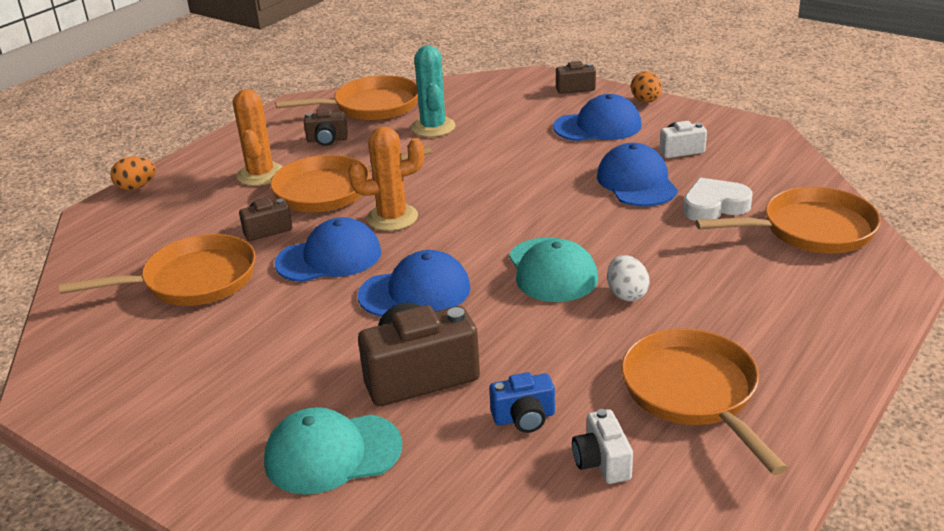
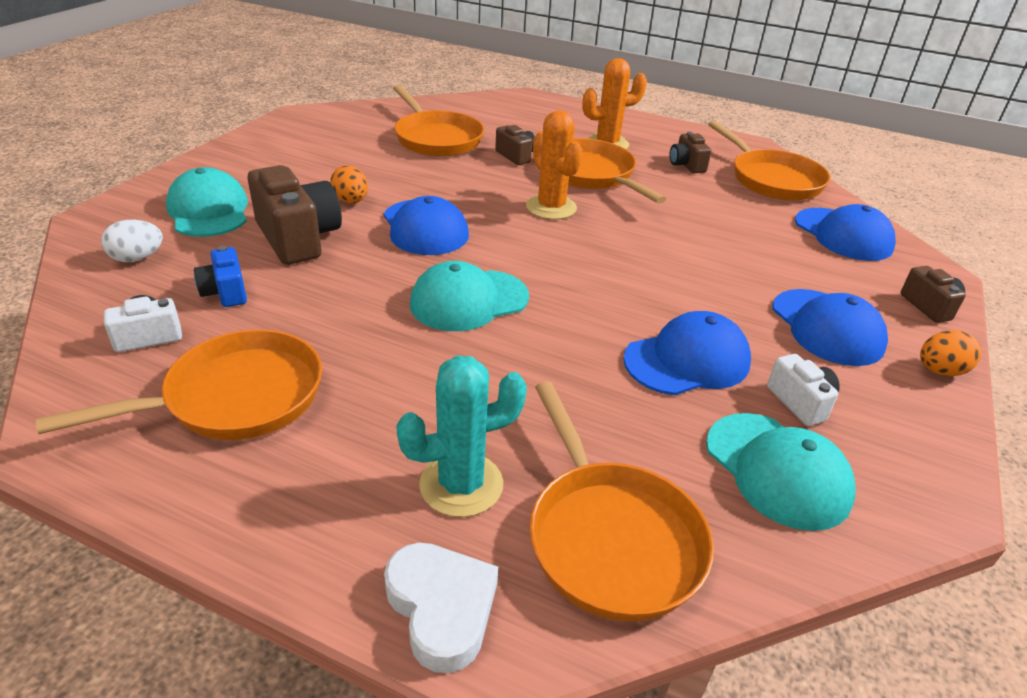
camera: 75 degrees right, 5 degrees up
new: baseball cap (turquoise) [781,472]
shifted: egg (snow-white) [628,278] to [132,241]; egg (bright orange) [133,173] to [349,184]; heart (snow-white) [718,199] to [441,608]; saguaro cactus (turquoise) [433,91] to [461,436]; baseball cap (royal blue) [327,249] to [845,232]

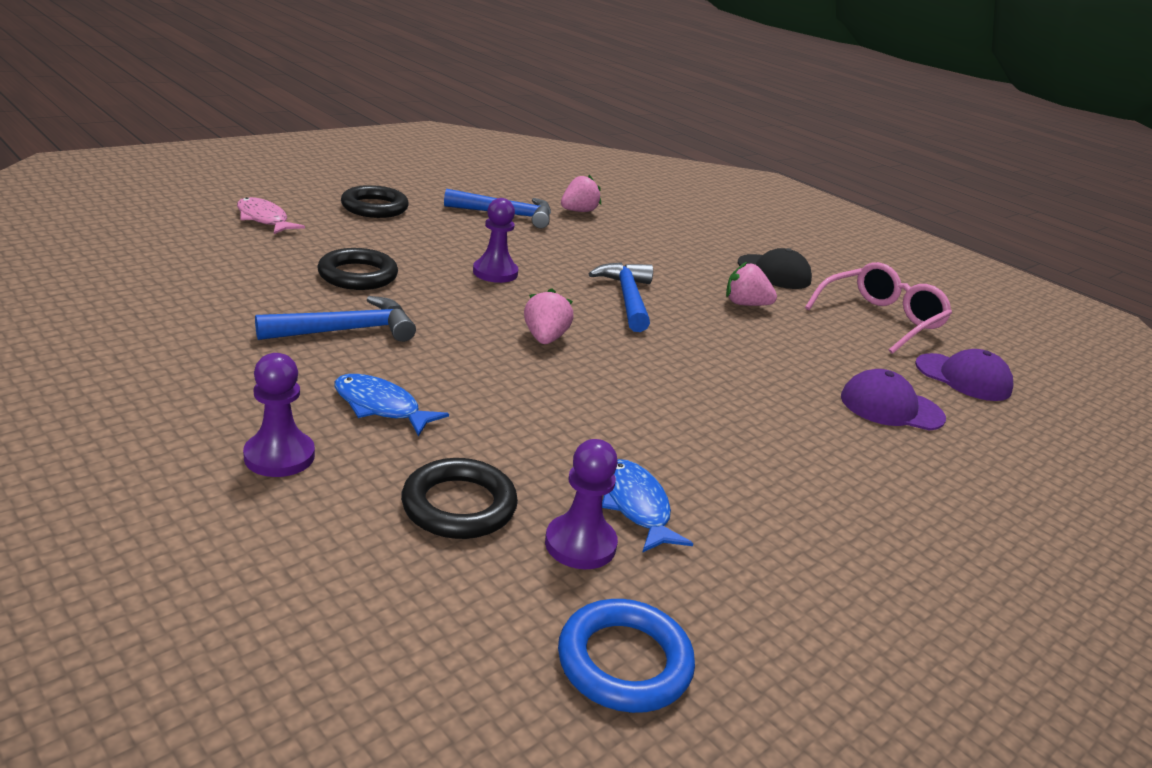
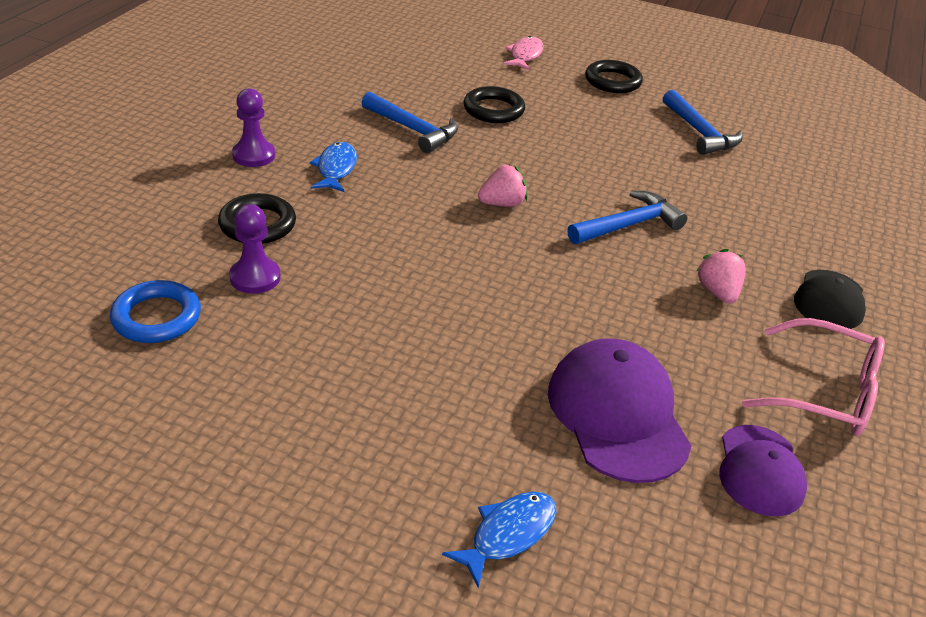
camera: 65 degrees right, 10 degrees up
gone: pawn (violet) [495,240]; strawberry (rose-pink) [581,193]
shifted: fish (royal blue) [647,506] to [499,540]
scaled: baseball cap (violet) [893,400] = [619,410] x1.59

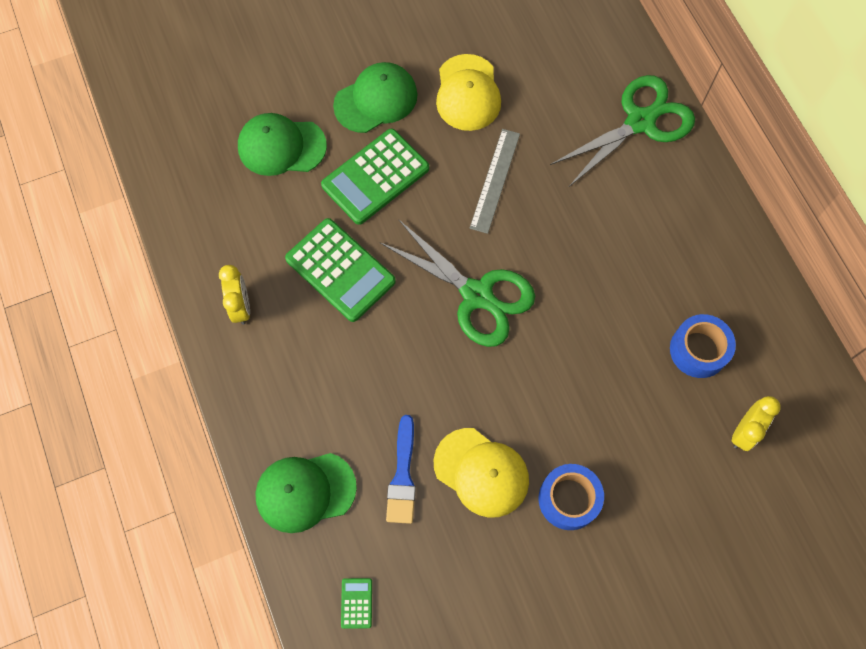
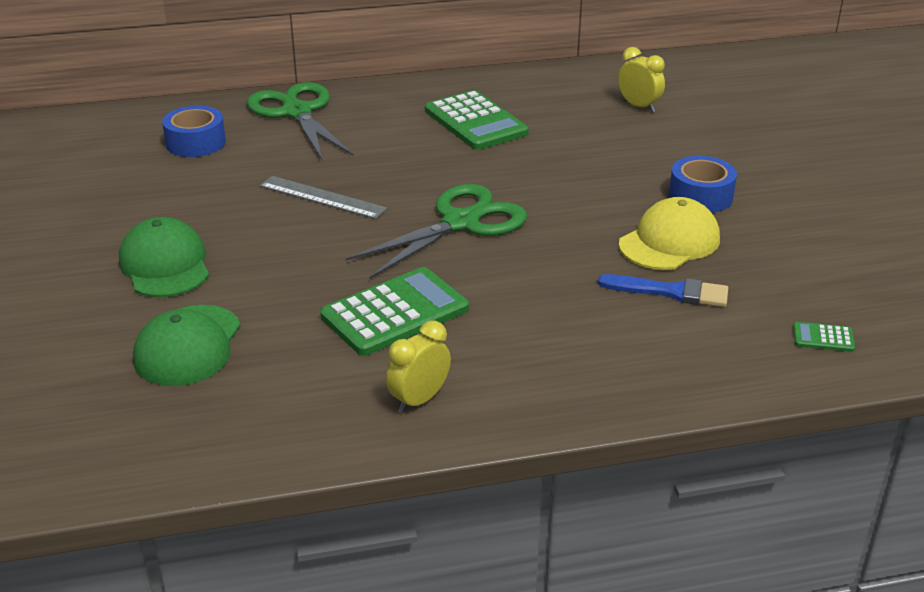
camera: 80 degrees left, 35 degrees down
gone: baseball cap (emerald) [306,493]; baseball cap (golden) [468,92]
shifted: tape (royal blue) [703,346] to [194,131]; pocket calculator (emerald) [375,176] to [477,120]
rotated: alarm clock (golden) [234,295] = [418,366] 45 degrees counterclockwise

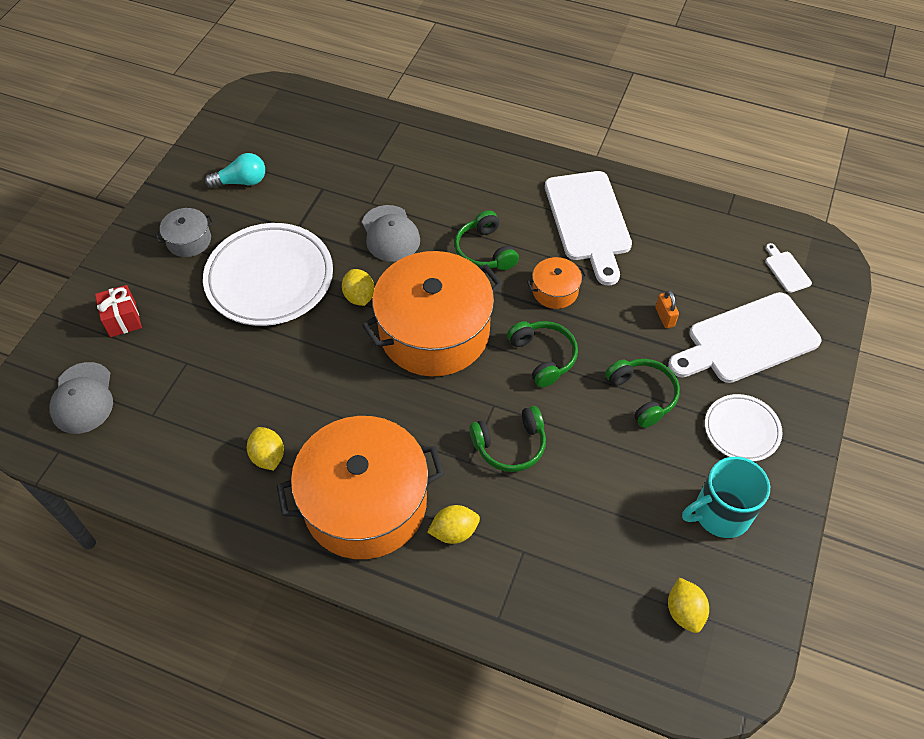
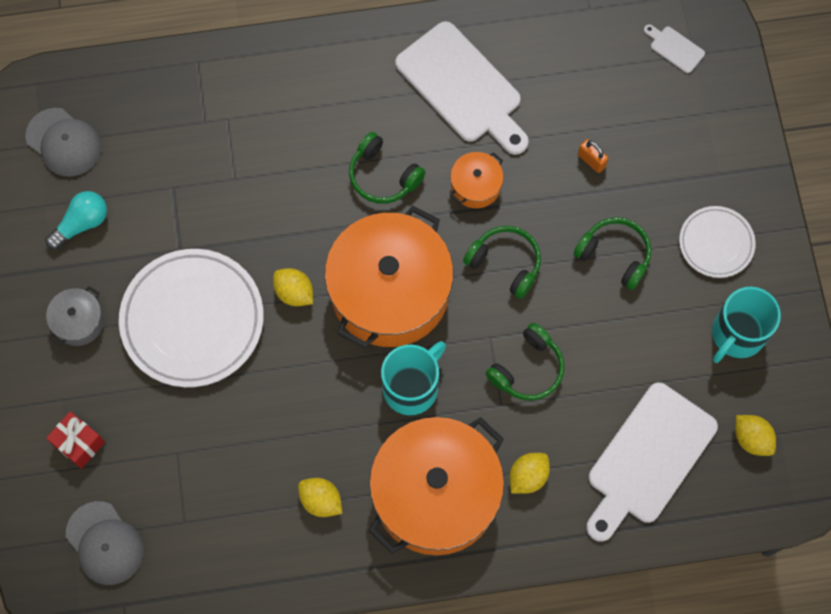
camera: 30 degrees left, 15 degrees up
new: tea mug (turquoise) [413,378]
shifted: baseball cap (grey) [391,233] to [63,142]; bread board (snow-white) [744,337] to [652,462]

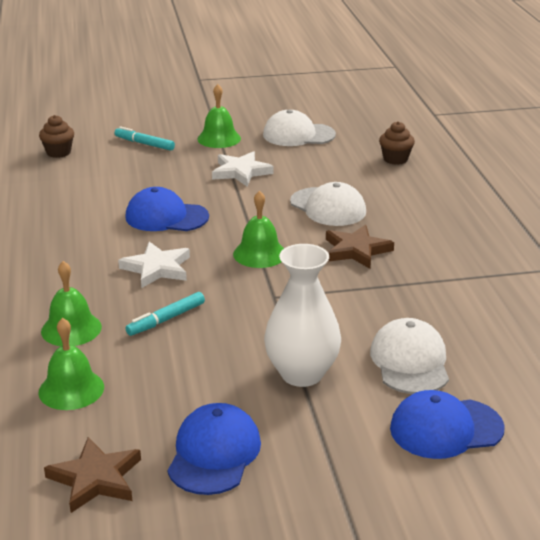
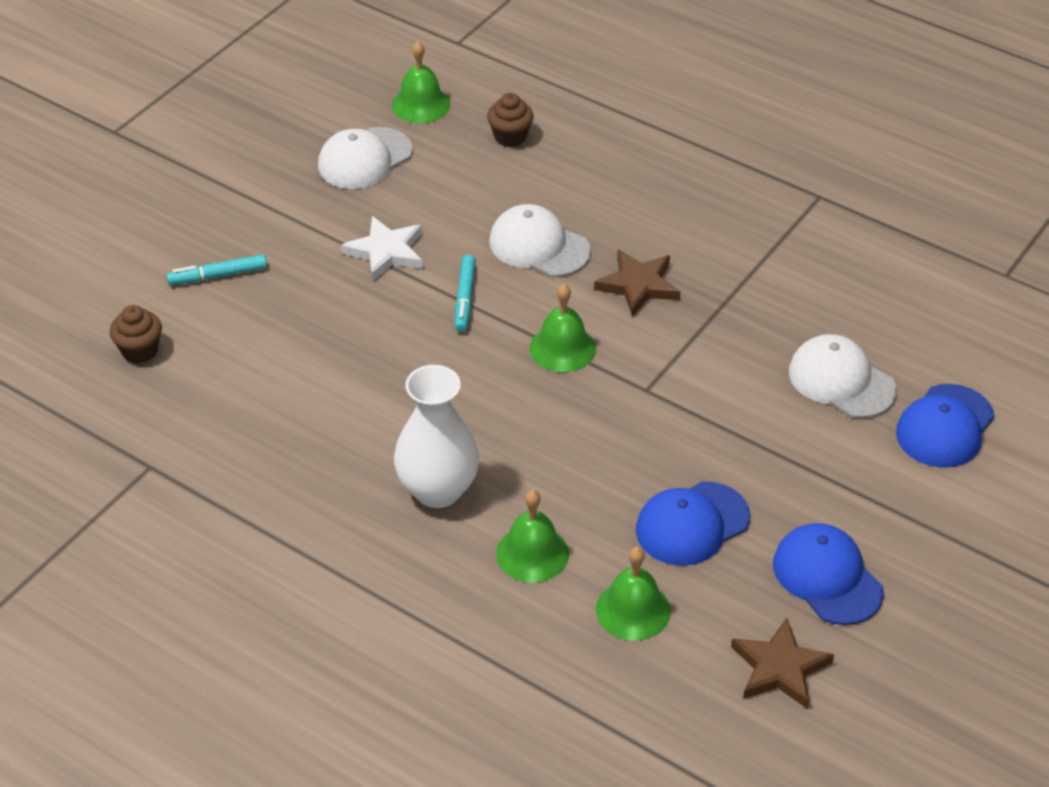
camera: 45 degrees left, 15 degrees up
gone: star (snow-white) [154,265]
shifted: bell (emerald) [219,116] to [421,82]; flower vase (snow-white) [302,315] to [436,436]; felt pen (turquoise) [165,314] to [465,293]; baseball cap (royal blue) [167,209] to [693,524]
rotated: baseball cap (snow-white) [328,204] = [540,240] 150 degrees counterclockwise

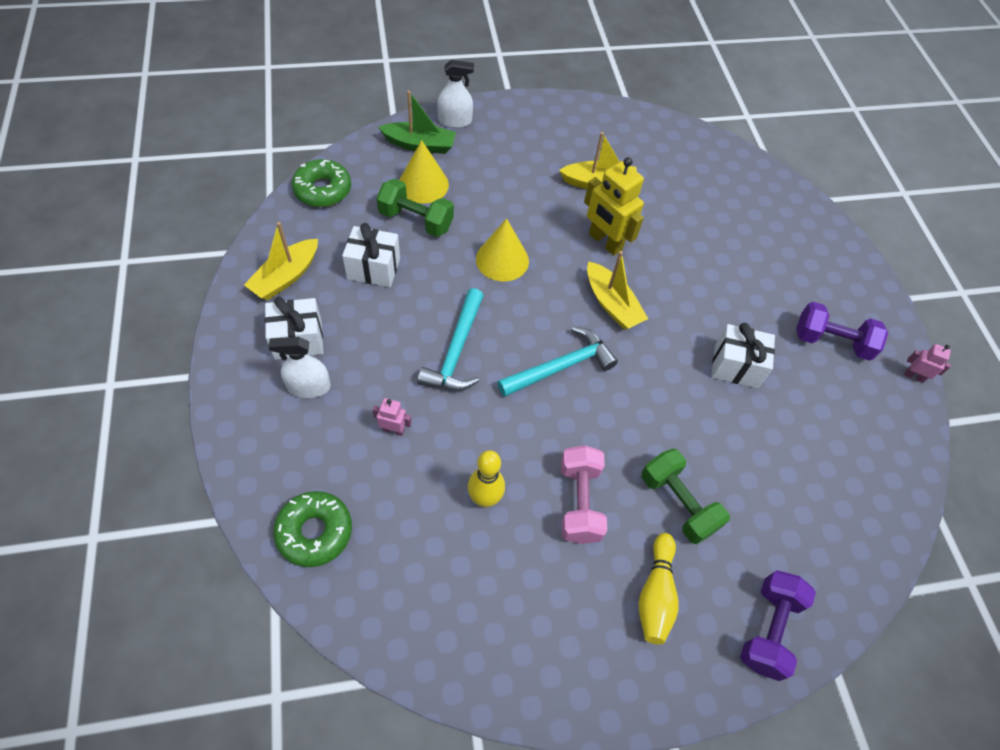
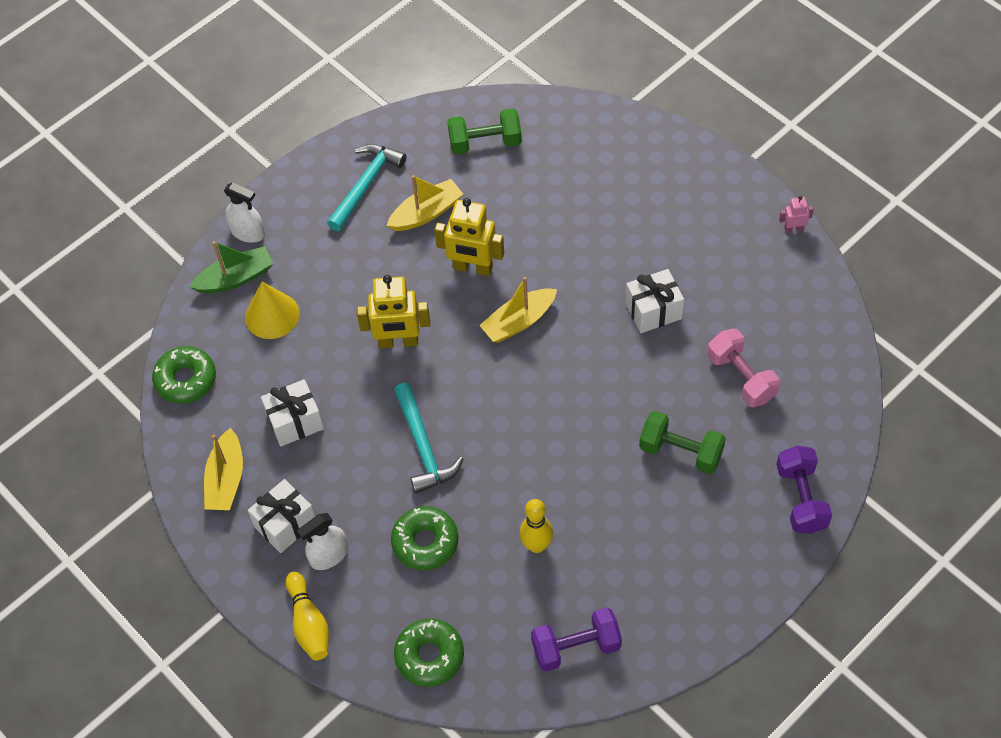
camera: 25 degrees left, 0 degrees up
shifted: tenpin (golden) [659,589] to [307,616]; carpenter's hammer (turquoise) [557,361] to [366,187]; dumbbell (emerald) [415,207] to [484,131]; dumbbell (violet) [842,331] to [576,639]; dumbbell (rose-pink) [584,494] to [743,368]
swapped: solid cone (golden) [502,249] to toy robot (golden) [393,311]; toy robot (rose-pink) [392,417] to doughnut (emerald) [424,538]
rotated: spray bottle (snow-white) [455,94] = [244,212] 60 degrees clockwise; boat (golden) [617,290] = [518,310] 120 degrees clockwise

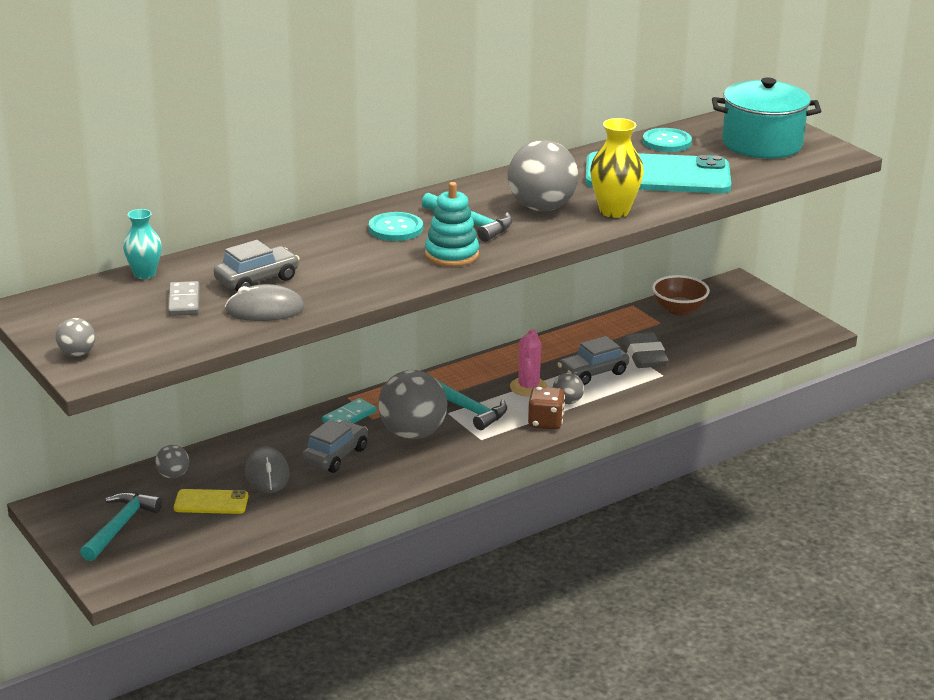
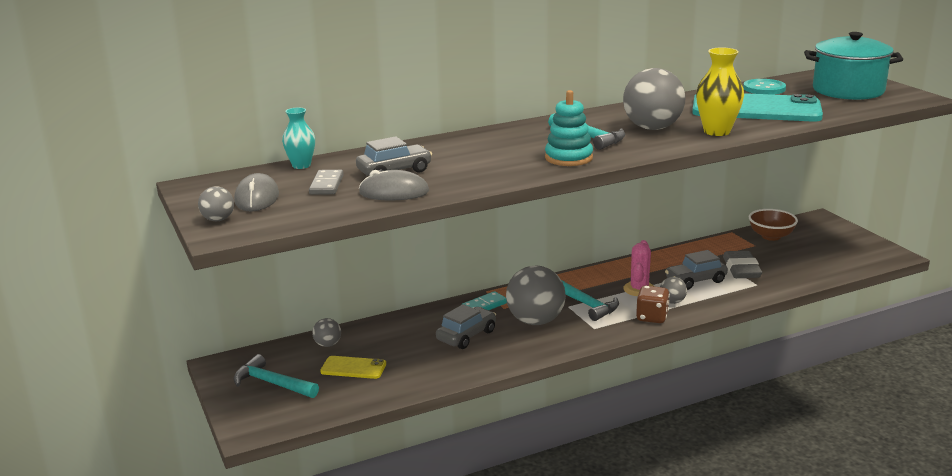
camera: 10 degrees right, 5 degrees down
gone: sewing button (turquoise) [396,226]
shifted: PC mouse (grey) [267,469] to [256,192]
rotated: carpenter's hammer (turquoise) [121,526] = [276,376] 90 degrees counterclockwise

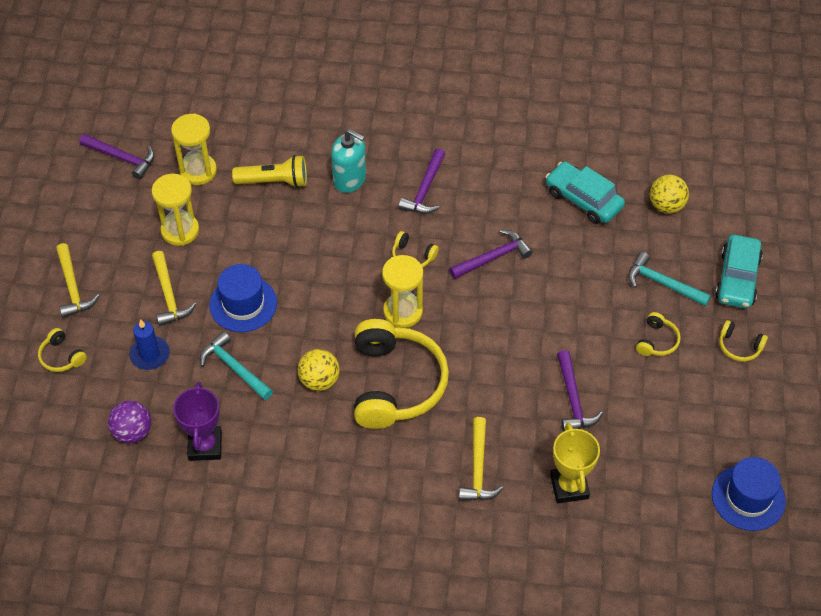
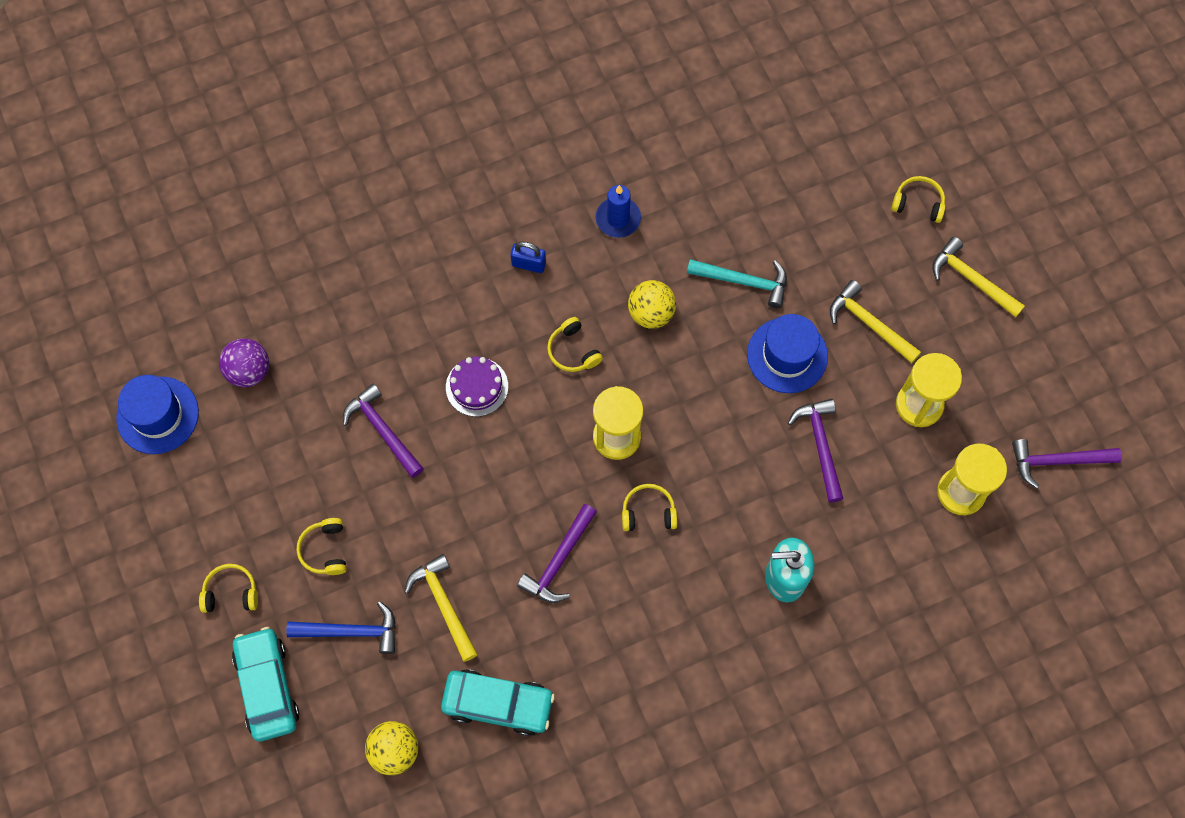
camera: 150 degrees right, 15 degrees up
gone: trophy (violet) [197,421]; pocket torch (golden) [269,171]; trophy (golden) [575,463]
new: gateau (violet) [477,387]; lock (royal blue) [528,257]
shifted: play ball (violet) [129,422] to [244,362]; carpenter's hammer (golden) [481,459] to [441,608]; wax candle (royal blue) [149,344] to [618,211]; carpenter's hammer (violet) [421,181] to [816,451]
repainted: carpenter's hammer (turquoise) [669,279] to carpenter's hammer (royal blue) [341,627]
scaled: headset (golden) [401,374] = [575,344] x0.42

